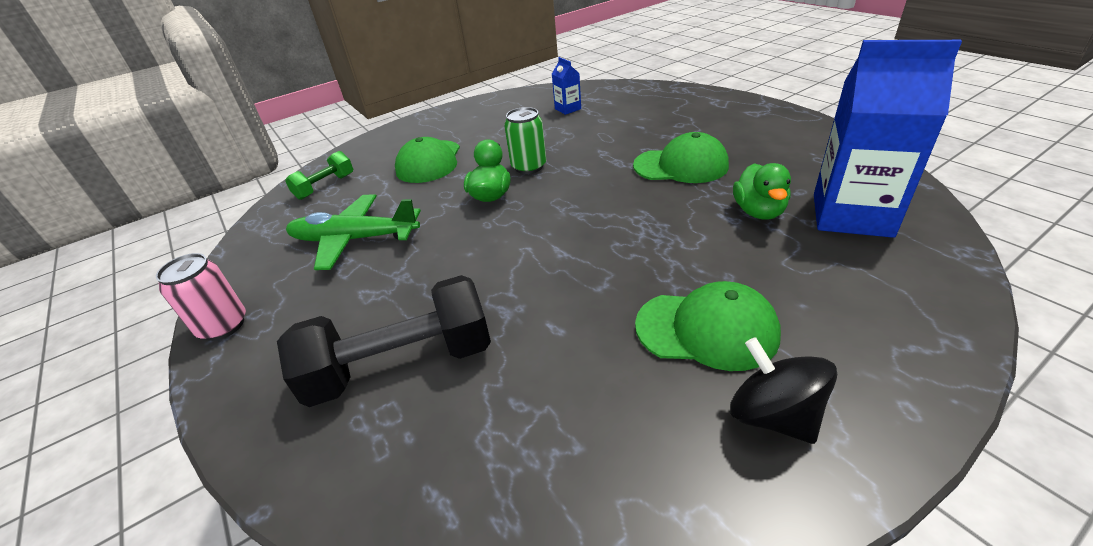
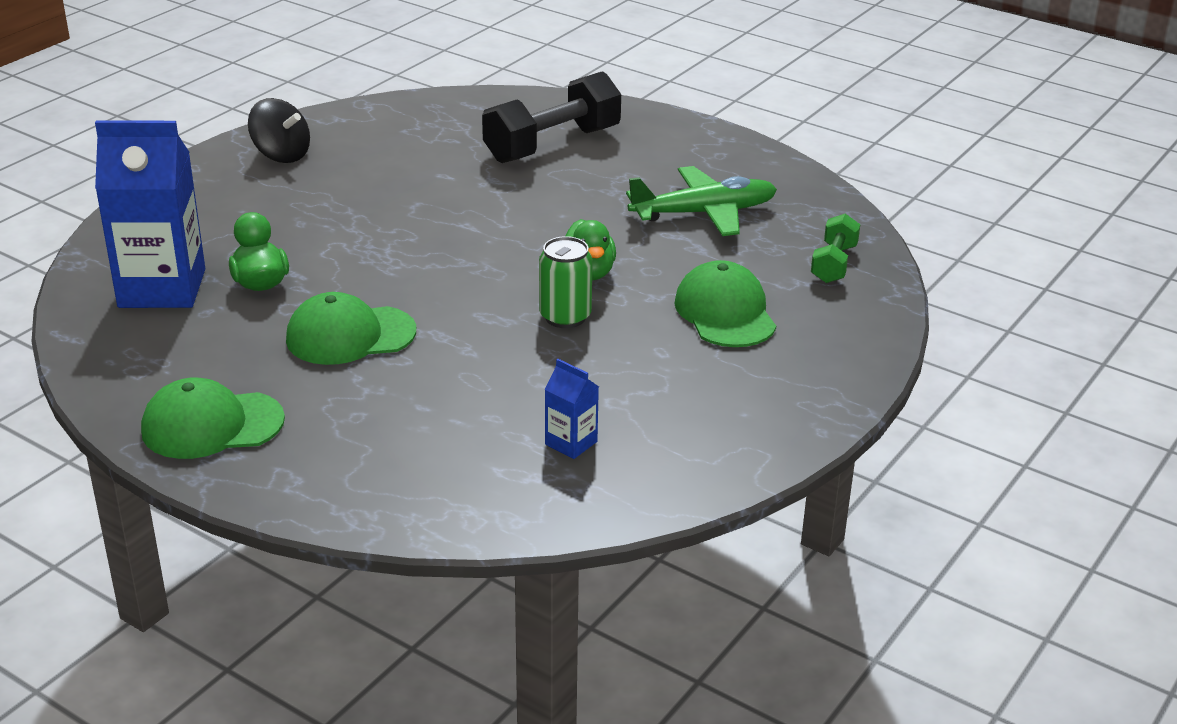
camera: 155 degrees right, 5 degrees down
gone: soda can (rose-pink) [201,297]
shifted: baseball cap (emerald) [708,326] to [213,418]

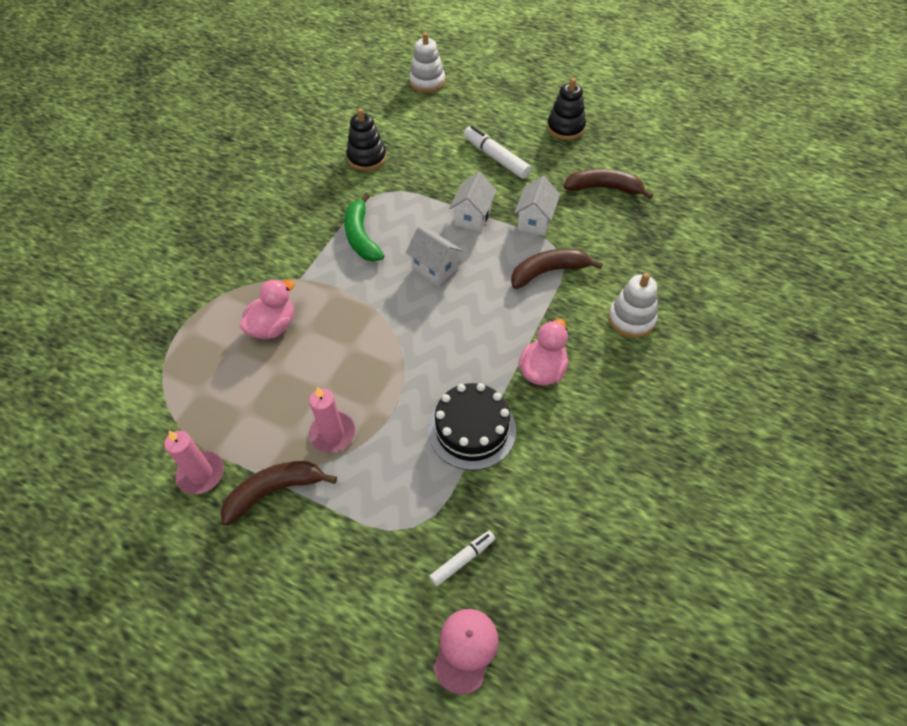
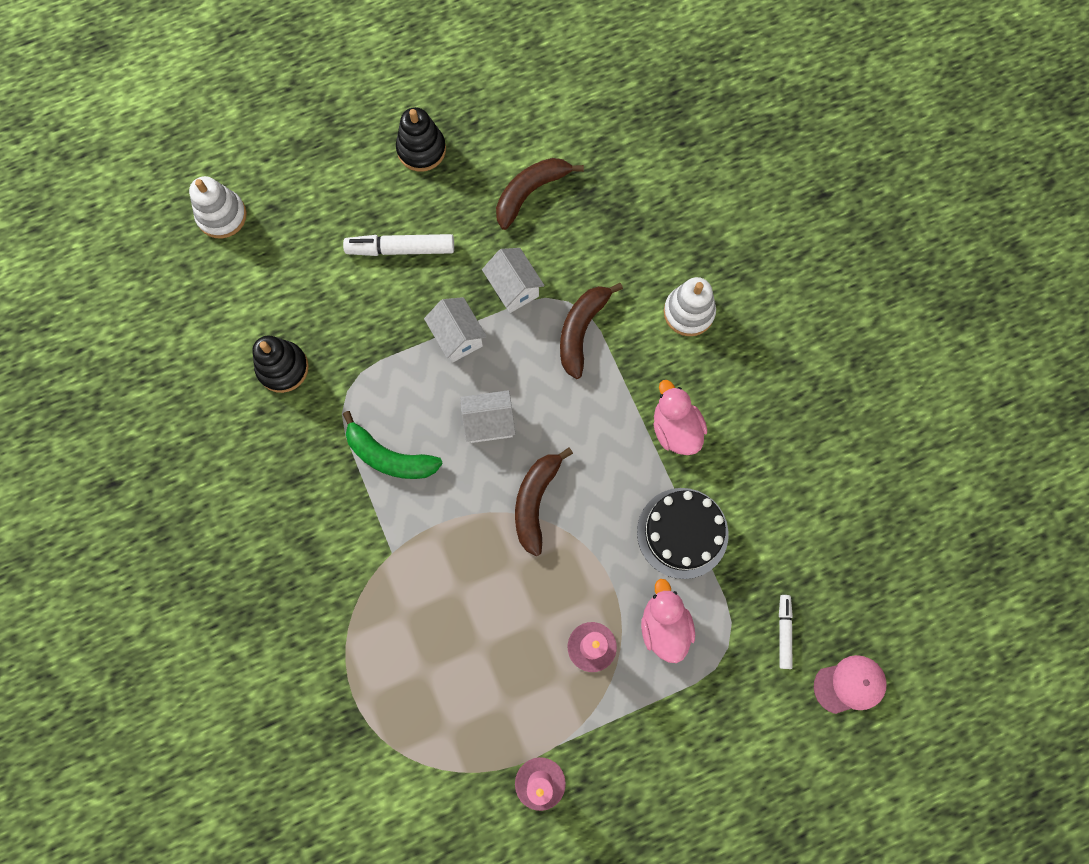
camera: 50 degrees left, 20 degrees up
shifted: toy banana (brown) [279,493] to [544,501]; rubber duck (rose-pink) [267,309] to [668,621]
rotated: baseball cap (rose-pink) [466,651] = [850,684] 105 degrees clockwise

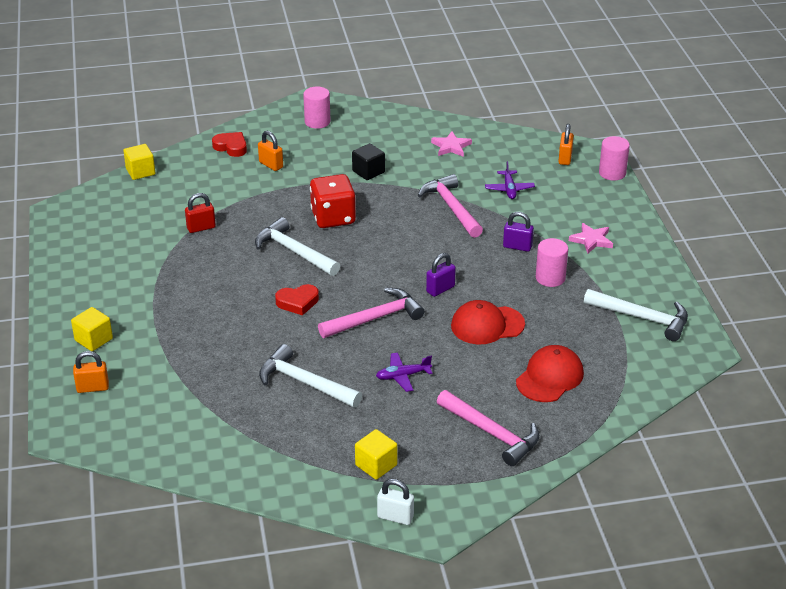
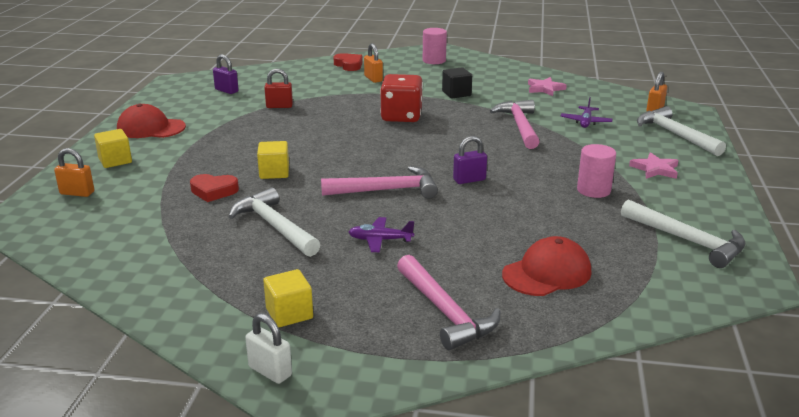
camera: 20 degrees right, 10 degrees down
gone: cylinder shape (rose-pink) [614,158]
shifted: baseball cap (red) [488,322] to [151,121]; heart (red) [297,299] to [214,188]; lock (violet) [518,232] to [226,74]; solid cube (golden) [139,162] to [273,160]; carpenter's hammer (snow-white) [297,246] to [681,131]

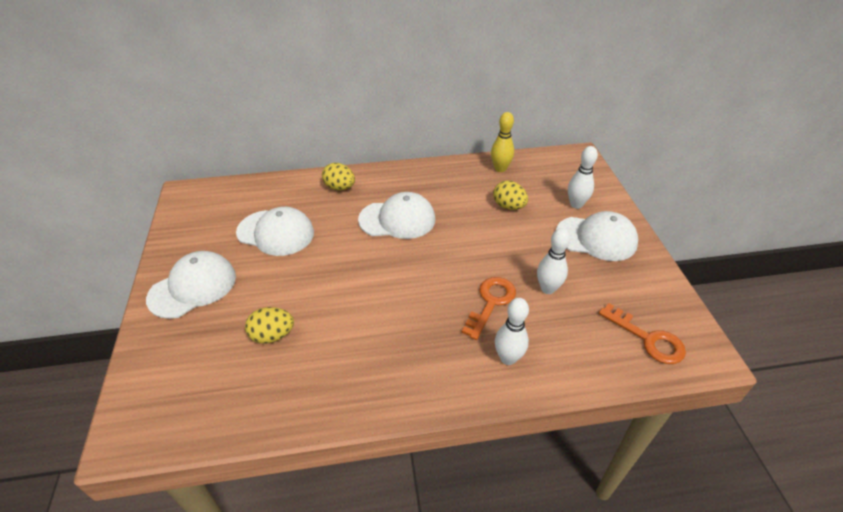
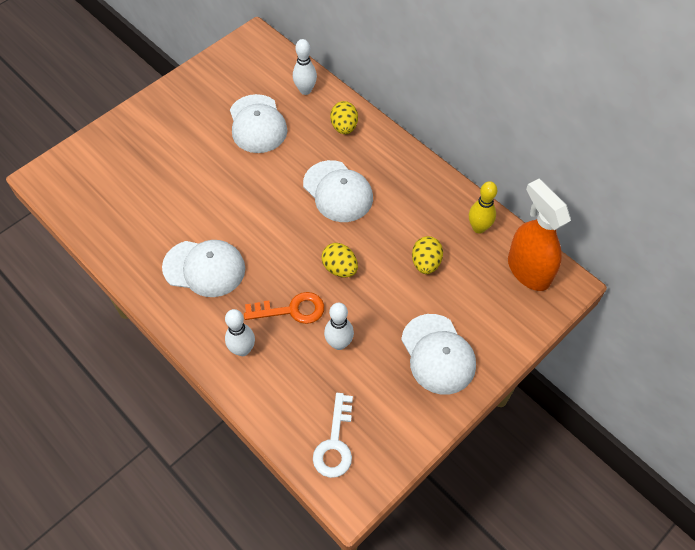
camera: 55 degrees right, 15 degrees up
new: spray bottle (bright orange) [539,235]
shifted: baseball cap (snow-white) [191,285] to [203,268]; tenpin (snow-white) [583,177] to [305,67]; egg (golden) [269,325] to [339,260]
repainted: latchkey (bright orange) [642,333] to latchkey (snow-white) [333,435]

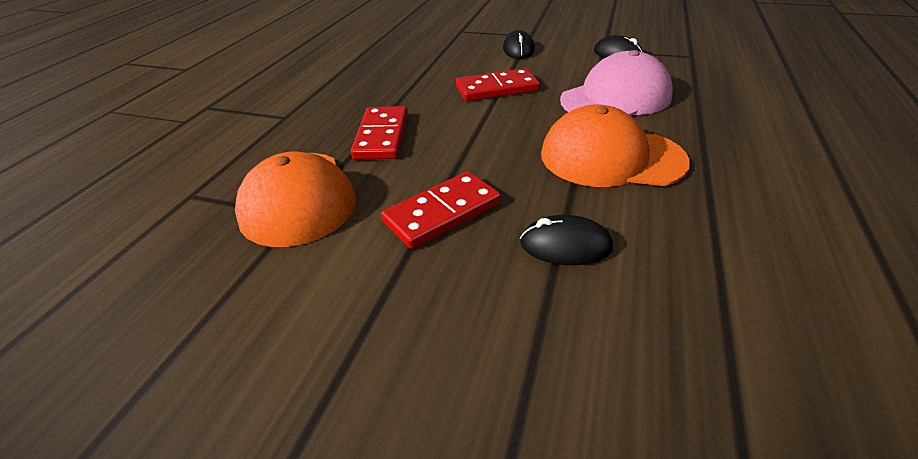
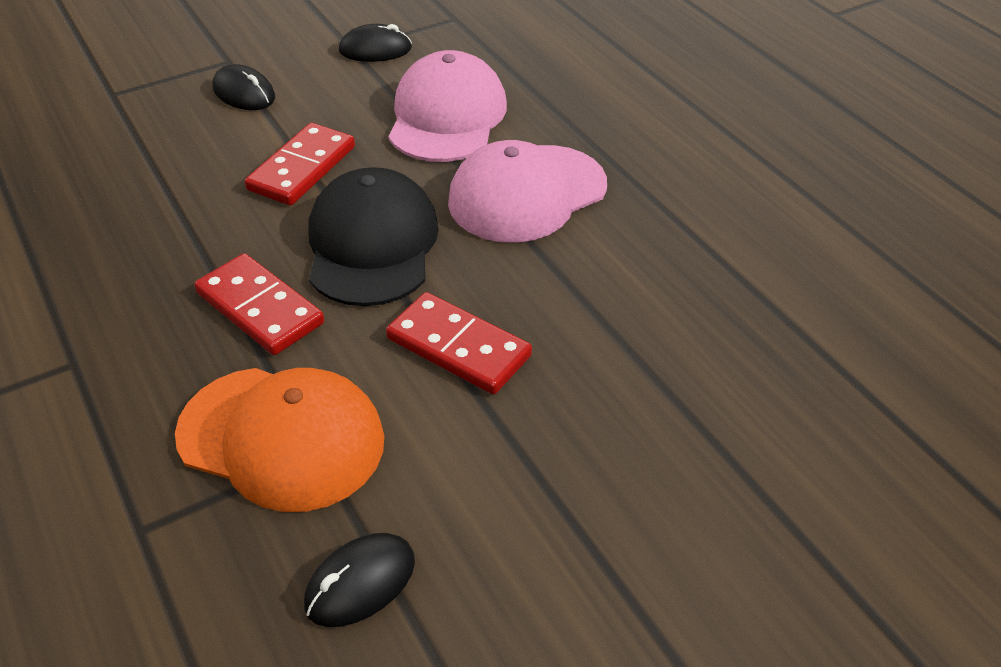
camera: 50 degrees left, 5 degrees up
new: baseball cap (ebony) [374,236]
shifted: PC mouse (ebony) [566,240] to [359,580]
repainted: baseball cap (bright orange) [615,146] to baseball cap (rose-pink) [527,191]
rotated: domino piece (red) [441,210] = [459,343] 60 degrees counterclockwise

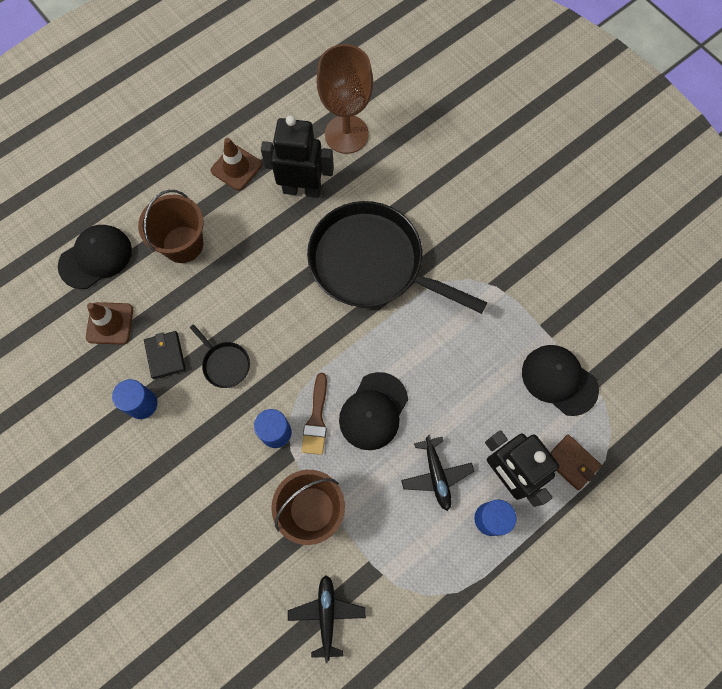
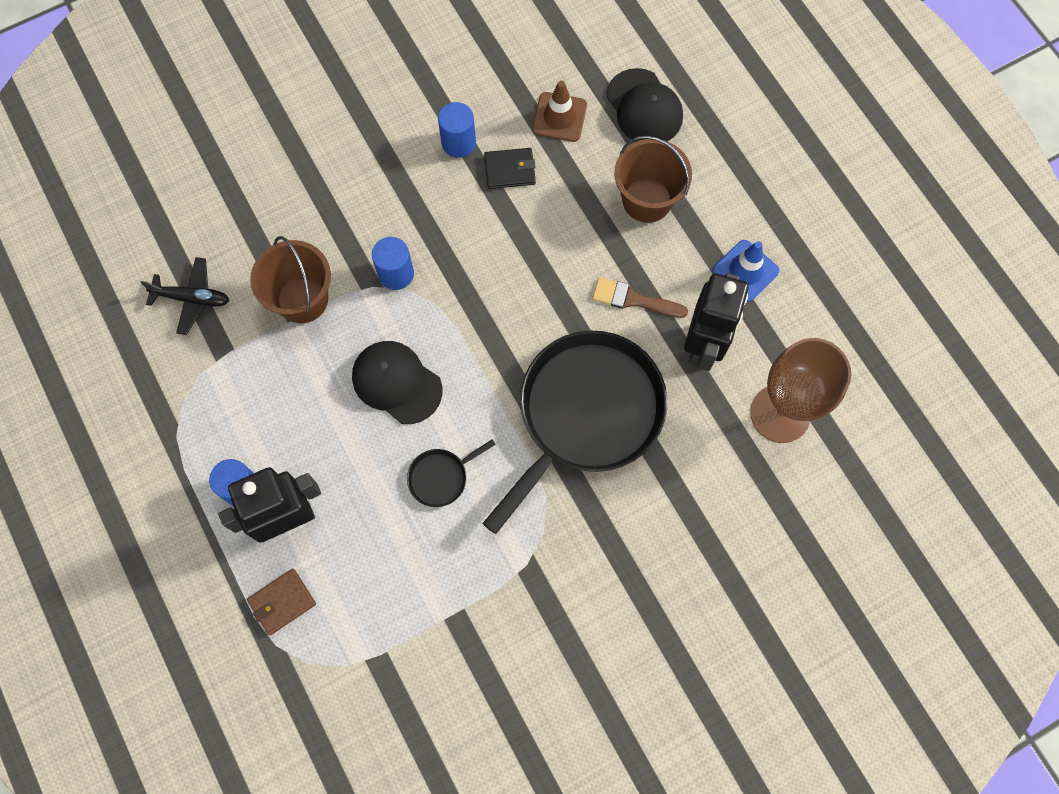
camera: 100 degrees right, 0 degrees up
gone: aeroplane (ebony) [437,473]; baseball cap (ebony) [560,380]
shifted: pan (ebony) [220,356] to [451,473]; brush (brown) [314,414] to [640,297]
repainted: road cone (brown) [236,164] to road cone (royal blue) [746,271]

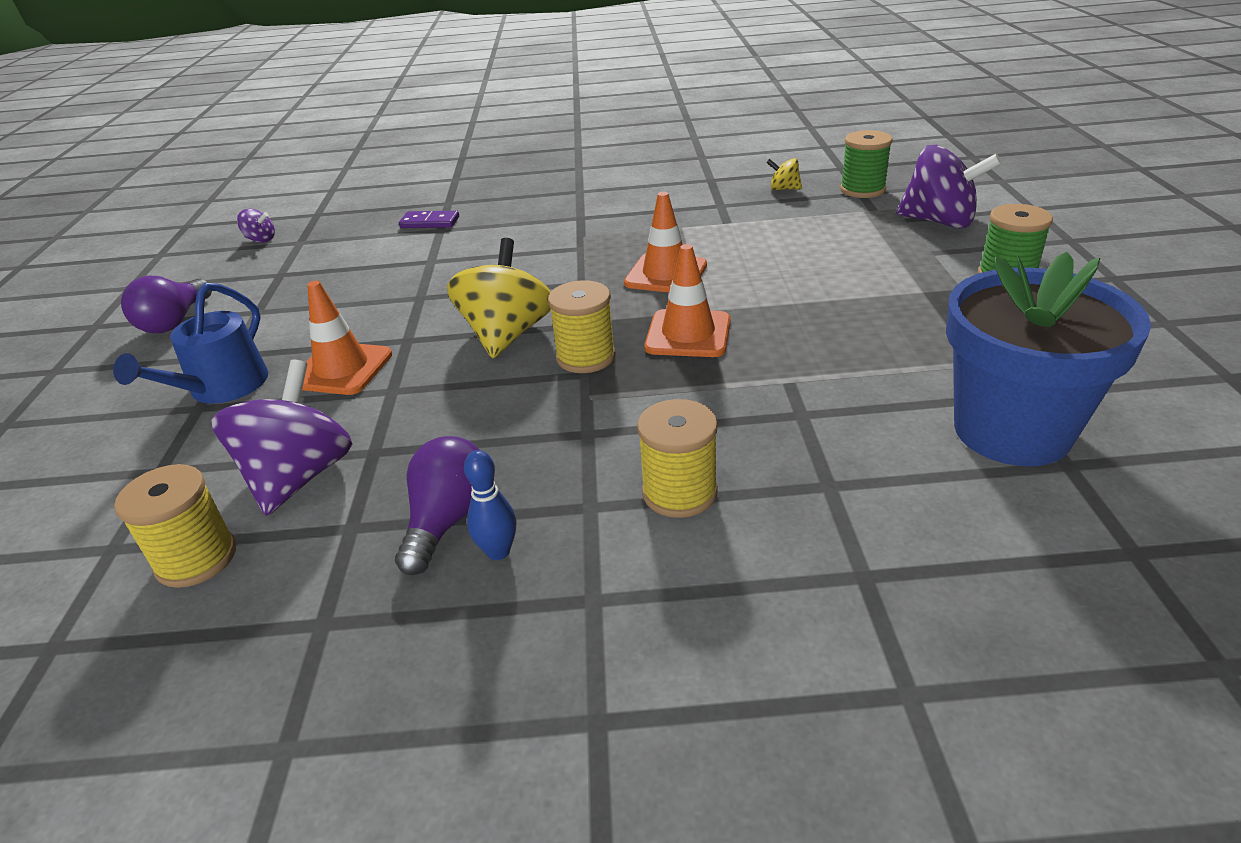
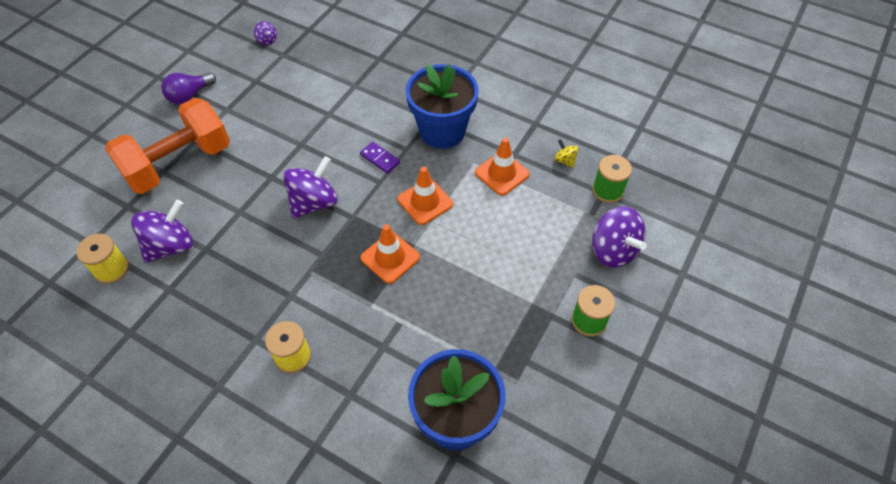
camera: 30 degrees right, 20 degrees up
gone: bulb (violet) [437,505]; tenpin (royal blue) [490,505]; reel of thread (golden) [582,326]
new: plant pot (royal blue) [442,106]
shifted: domino piece (violet) [429,219] to [380,158]; road cone (bright orange) [347,338] to [502,167]
swapped: sprinkling can (royal blue) [190,343] to dumbbell (bright orange) [167,146]
repainted: whirligig (golden) [499,298] to whirligig (violet) [310,187]

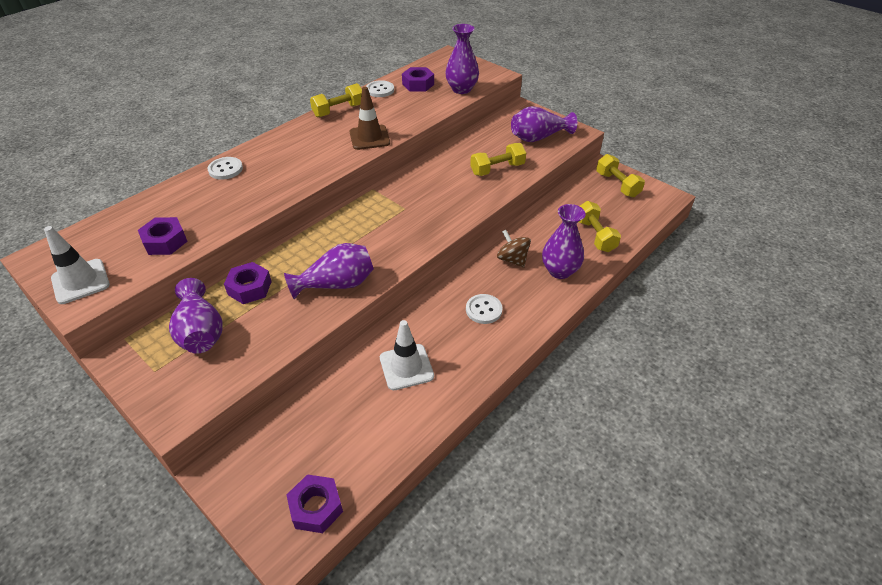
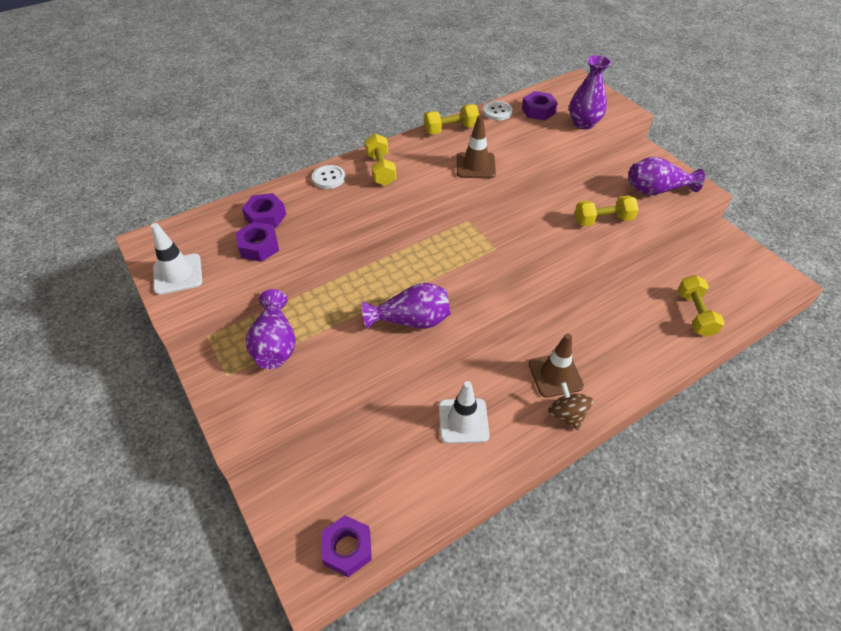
camera: 15 degrees right, 5 degrees up
gone: flower vase (violet) [564,241]
shifted: hexagon nut (violet) [248,283] to [264,210]; dumbbell (golden) [620,175] to [380,160]; whirligig (brown) [514,249] to [570,406]
swapped: sewing button (snow-white) [484,309] to road cone (brown) [556,365]

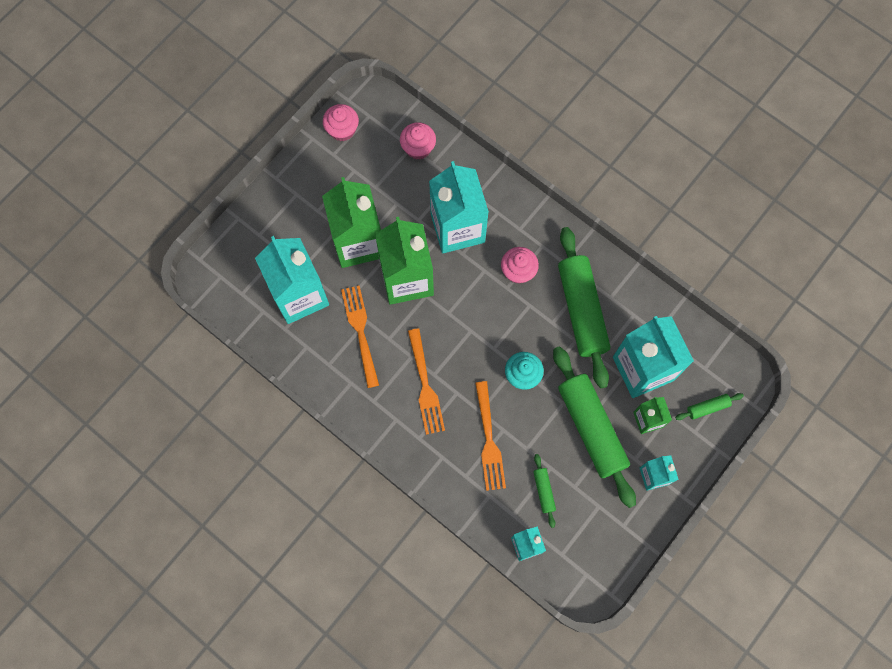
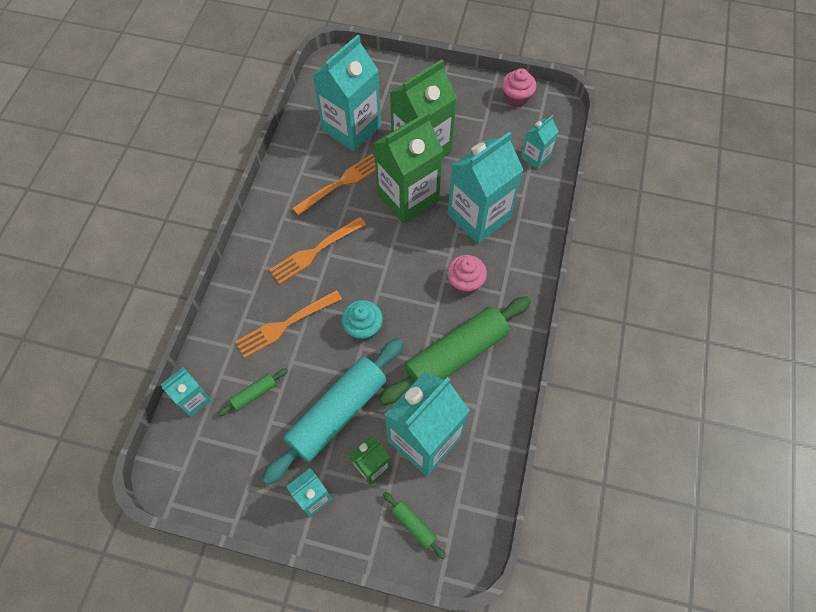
camera: 65 degrees right, 10 degrees down
swapped: fairy cake (rose-pink) [418,141] to carton (turquoise) [540,142]
repainted: dough roller (emerald) [594,427] to dough roller (turquoise) [333,411]

